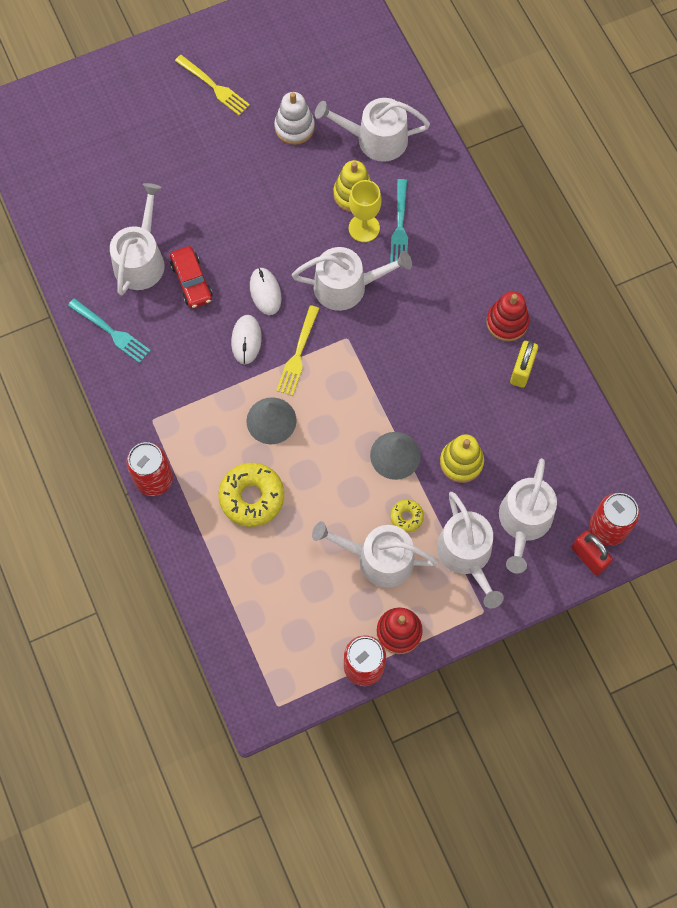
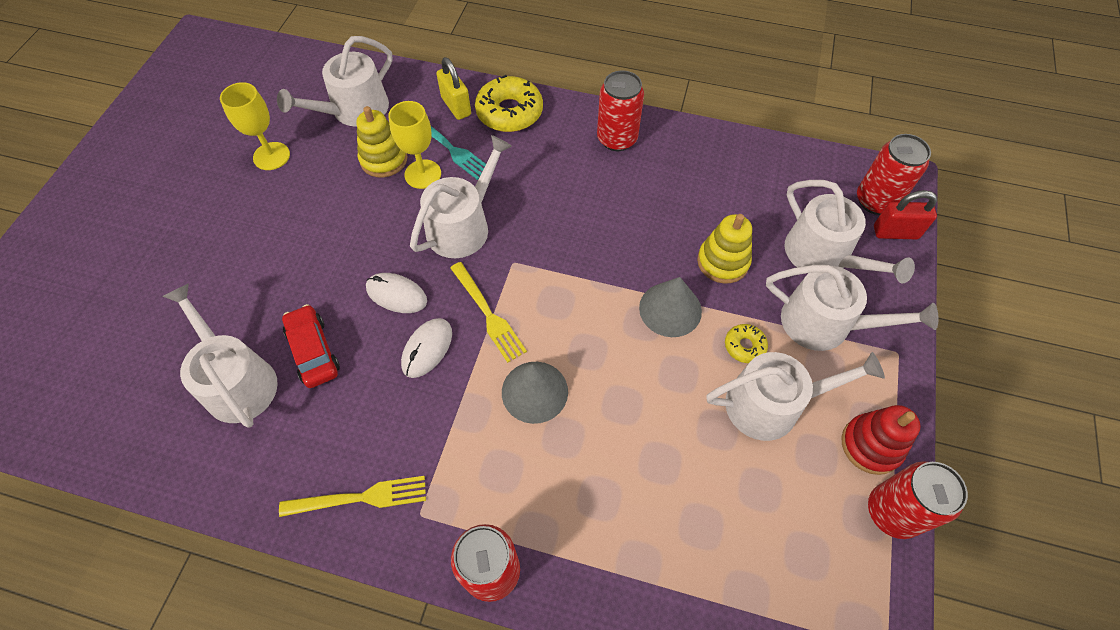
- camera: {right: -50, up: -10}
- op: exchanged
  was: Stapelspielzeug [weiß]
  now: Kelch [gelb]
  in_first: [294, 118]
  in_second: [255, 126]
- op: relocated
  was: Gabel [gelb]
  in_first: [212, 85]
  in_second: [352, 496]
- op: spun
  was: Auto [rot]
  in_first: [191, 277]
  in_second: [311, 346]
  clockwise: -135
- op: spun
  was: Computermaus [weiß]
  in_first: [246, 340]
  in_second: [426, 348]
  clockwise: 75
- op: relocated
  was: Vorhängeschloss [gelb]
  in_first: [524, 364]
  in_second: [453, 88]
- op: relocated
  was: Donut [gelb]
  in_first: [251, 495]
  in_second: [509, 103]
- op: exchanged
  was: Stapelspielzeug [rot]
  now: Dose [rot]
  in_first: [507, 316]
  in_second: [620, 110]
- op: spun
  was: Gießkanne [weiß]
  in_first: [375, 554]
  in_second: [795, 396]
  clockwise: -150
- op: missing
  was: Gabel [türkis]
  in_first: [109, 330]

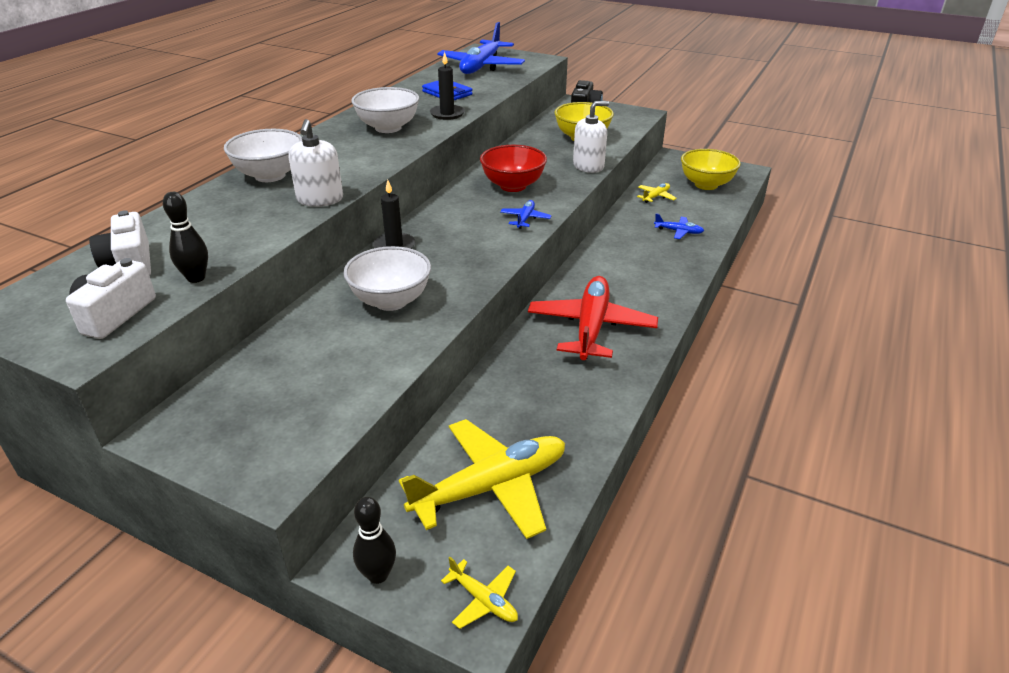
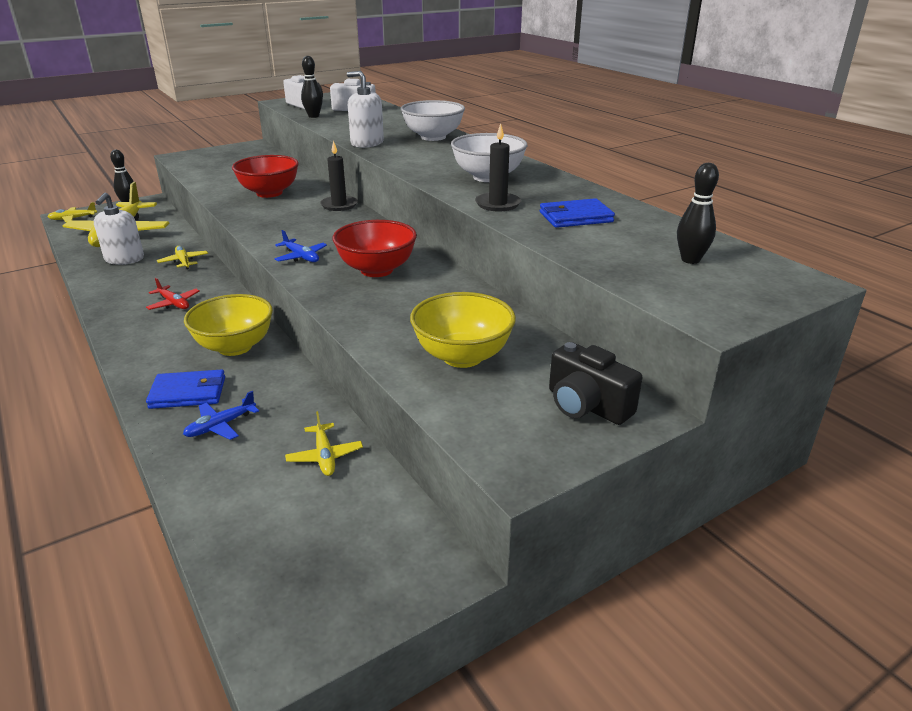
- camera: {right: 120, up: -5}
- op: relocated
  was: Seifenspender [weiß]
  in_first: [591, 137]
  in_second: [119, 229]
- op: size
  was: Flugzeug [rot]
  in_first: [593, 318]
  in_second: [173, 294]
  ratio: 0.44
- op: appeared
  now: Geldbörse [blau]
  in_second: [185, 389]
- op: appeared
  now: Flugzeug [gelb]
  in_second: [182, 257]
- op: relocated
  was: Schüssel [gelb]
  in_first: [711, 169]
  in_second: [228, 325]
- op: colour
  was: Schüssel [weiß]
  now: Schüssel [rot]
  in_first: [387, 278]
  in_second: [265, 176]
- op: exchanged
  was: Flugzeug [blau]
  now: Bowlingkegel [schwarz]
  in_first: [481, 48]
  in_second: [698, 213]

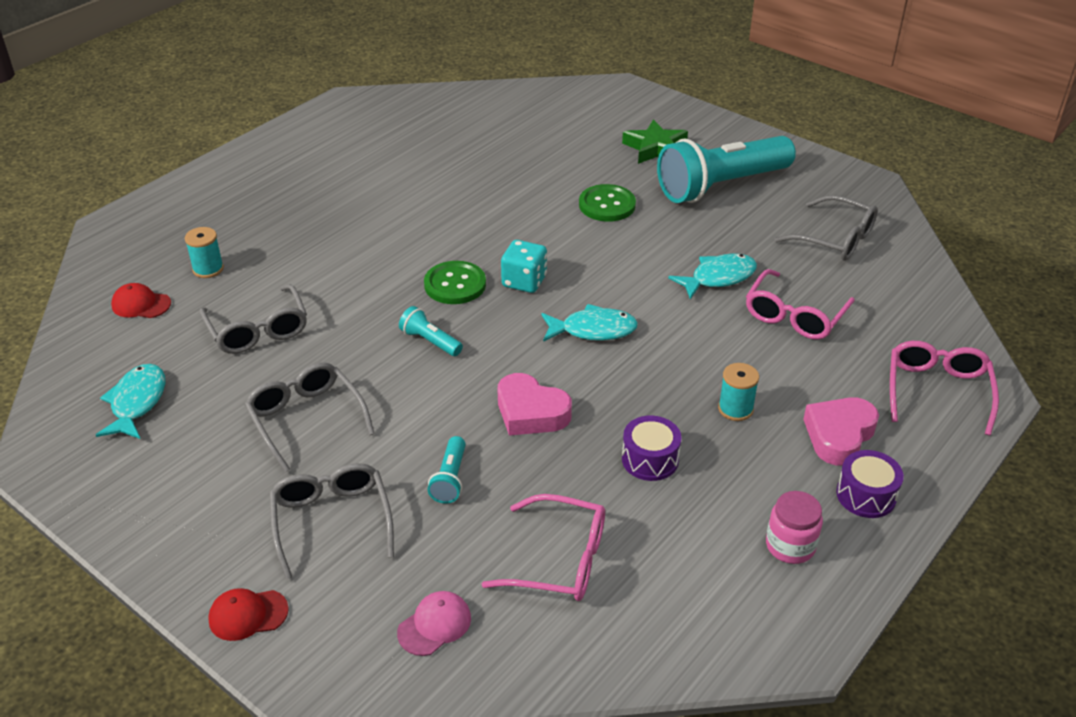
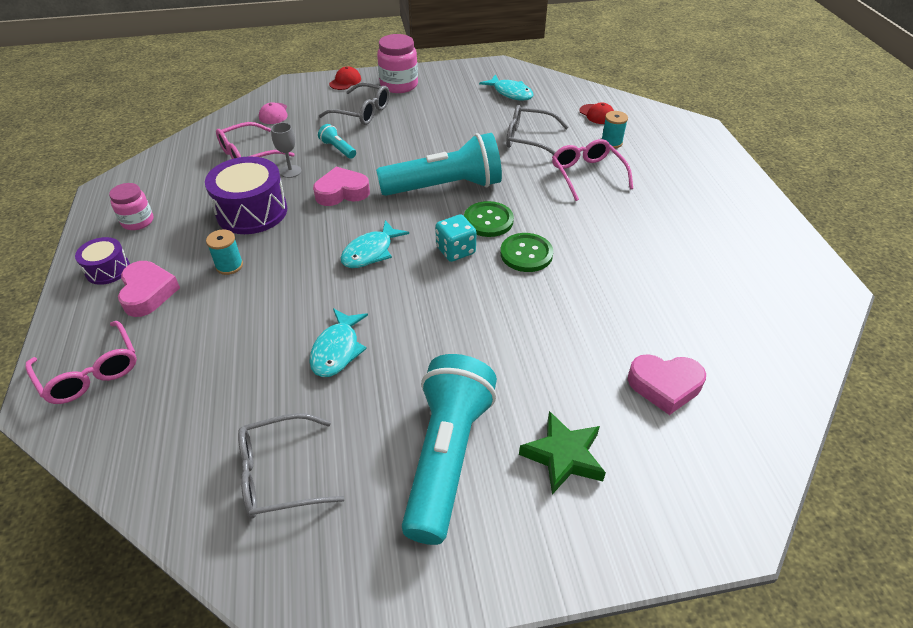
- camera: {right: 130, up: 5}
- op: size
  was: Trommel [lila]
  in_first: [652, 448]
  in_second: [246, 195]
  ratio: 1.82
- op: appeared
  now: Kelch [grau]
  in_second: [286, 150]
- op: size
  was: Taschenlampe [türkis]
  in_first: [431, 331]
  in_second: [439, 164]
  ratio: 2.45
- op: appeared
  now: Einmachglas [rosa]
  in_second: [397, 63]
- op: relocated
  was: Knopf [grün]
  in_first: [607, 203]
  in_second: [526, 252]
- op: relocated
  was: Brille [rosa]
  in_first: [800, 304]
  in_second: [592, 170]
- op: spun
  was: Kappe [rot]
  in_first: [141, 300]
  in_second: [596, 113]
  clockwise: 90
- op: appeared
  now: Herz [rosa]
  in_second: [667, 384]
- op: missing
  was: Brille [grau]
  in_first: [310, 417]

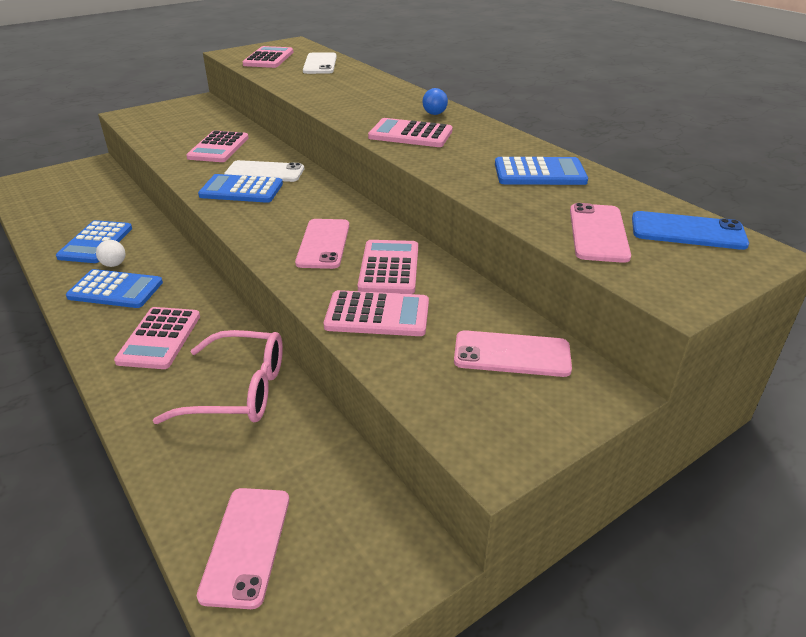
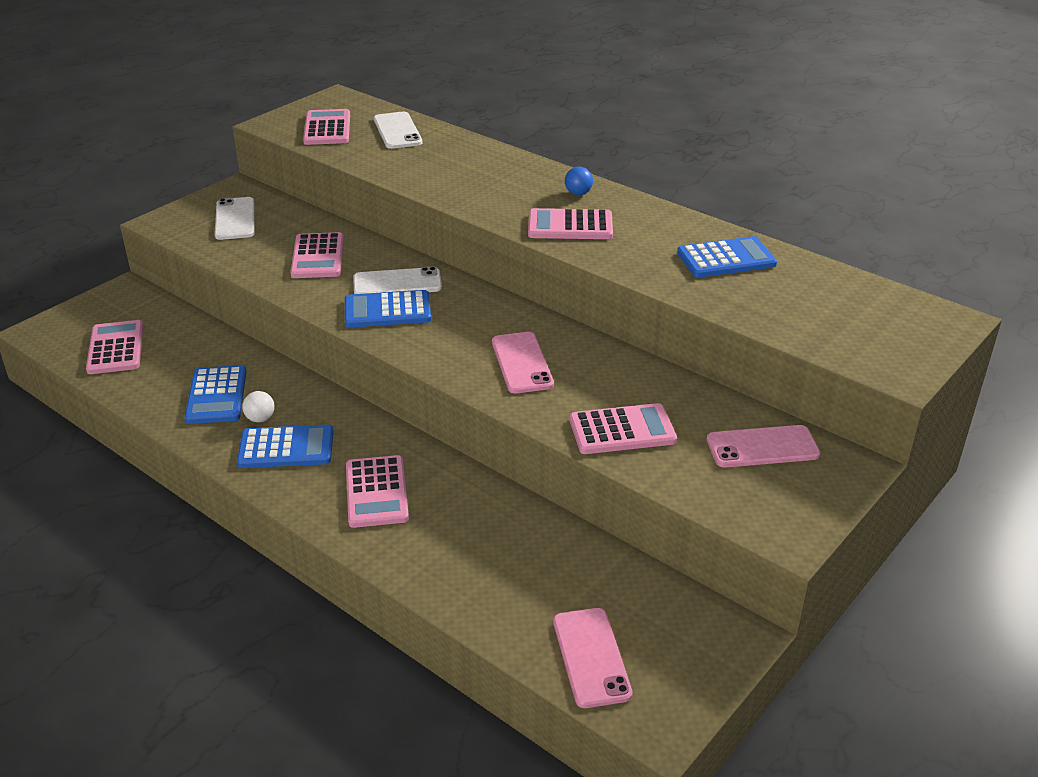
- camera: {right: -15, up: 0}
- op: relocated
  was: Taschenrechner [rosa]
  in_first: [388, 267]
  in_second: [115, 347]
- op: appeared
  now: Handy [weiß]
  in_second: [235, 218]
- op: missing
  was: Brille [rosa]
  in_first: [218, 377]
- op: missing
  was: Handy [rosa]
  in_first: [600, 233]
- op: missing
  was: Handy [blau]
  in_first: [690, 230]

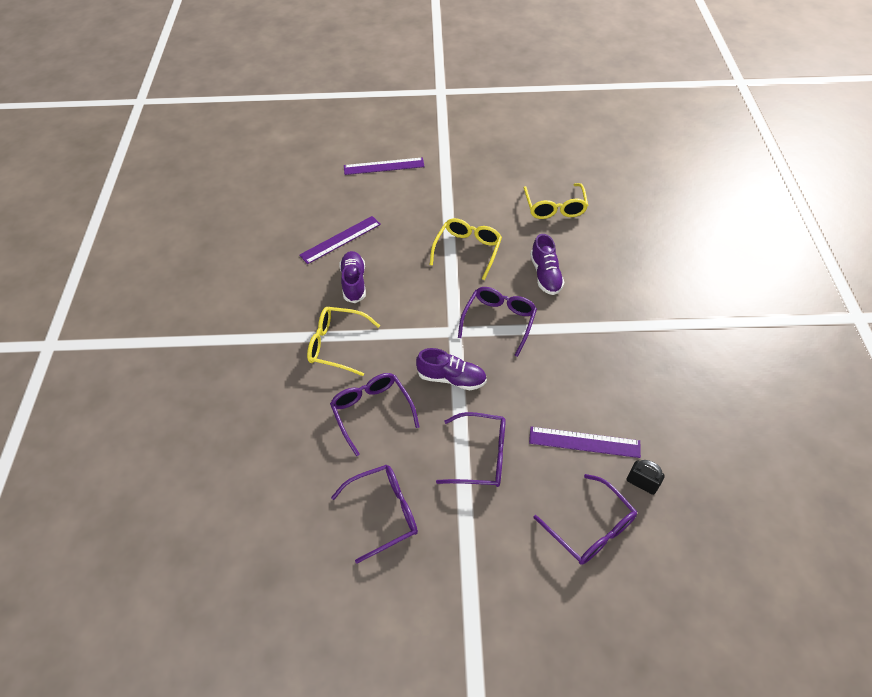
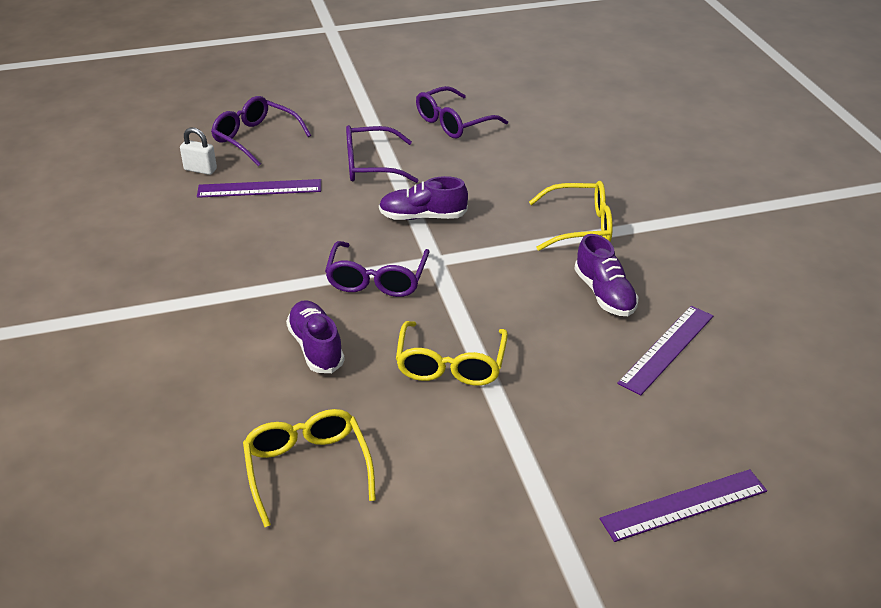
- camera: {right: 165, up: -15}
- op: colour
  was: Vorhängeschloss [schwarz]
  now: Vorhängeschloss [weiß]
  in_first: [646, 477]
  in_second: [198, 151]
- op: missing
  was: Brille [lila]
  in_first: [374, 414]

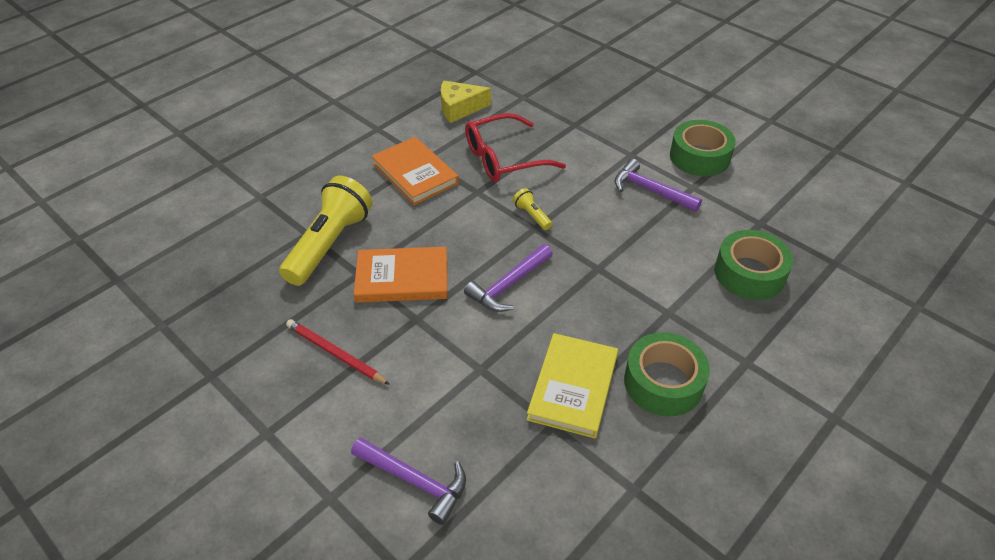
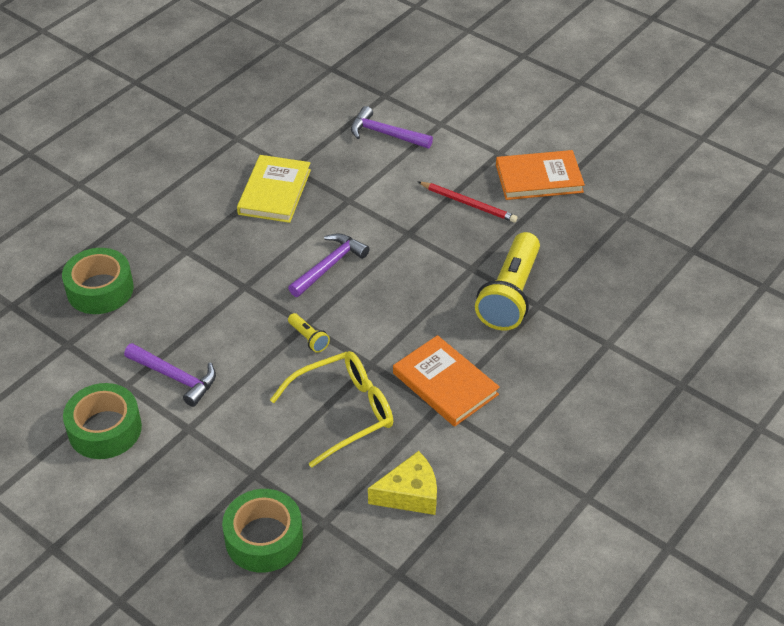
- camera: {right: 175, up: 0}
- op: relocated
  was: Klebeband [grün]
  in_first: [667, 374]
  in_second: [262, 531]
- op: colour
  was: Brille [rot]
  now: Brille [gelb]
  in_first: [515, 147]
  in_second: [331, 409]
- op: relocated
  was: Buch [orange]
  in_first: [400, 275]
  in_second: [540, 175]

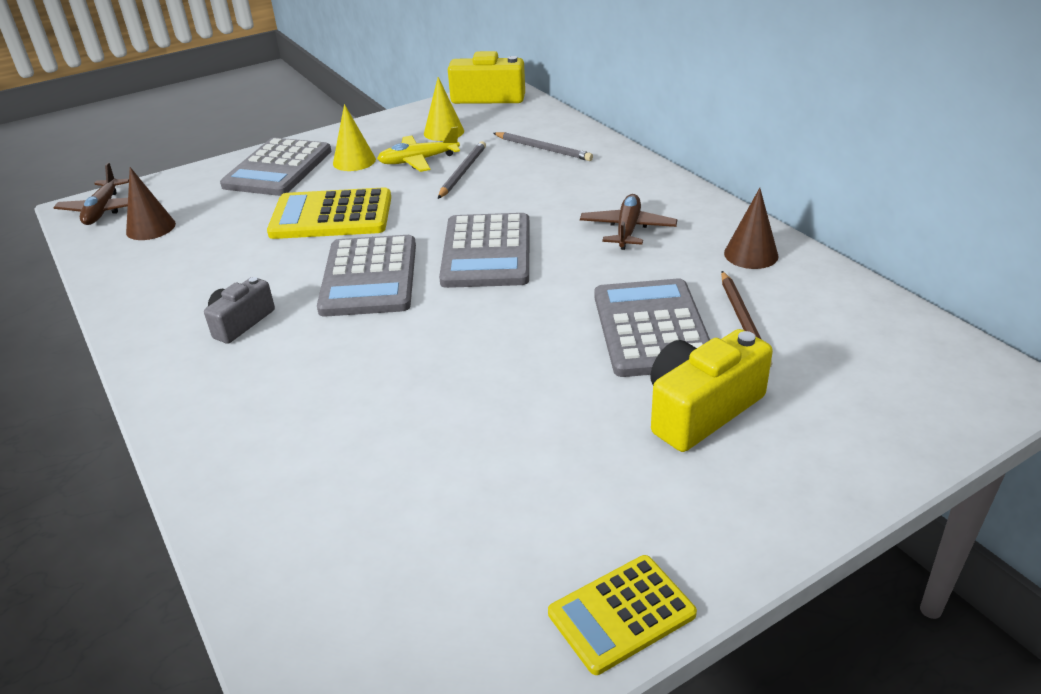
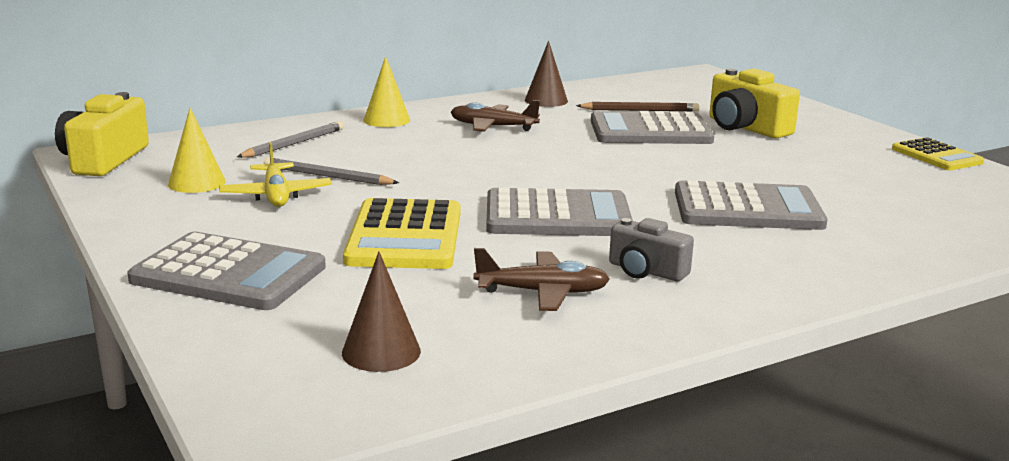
- camera: {right: -90, up: -15}
- op: relocated
  was: Kegel [gelb]
  in_first: [354, 137]
  in_second: [386, 91]
- op: relocated
  was: Flugzeug [braun]
  in_first: [91, 193]
  in_second: [542, 279]
- op: relocated
  was: Taschenrechner [grau]
  in_first: [484, 250]
  in_second: [751, 205]

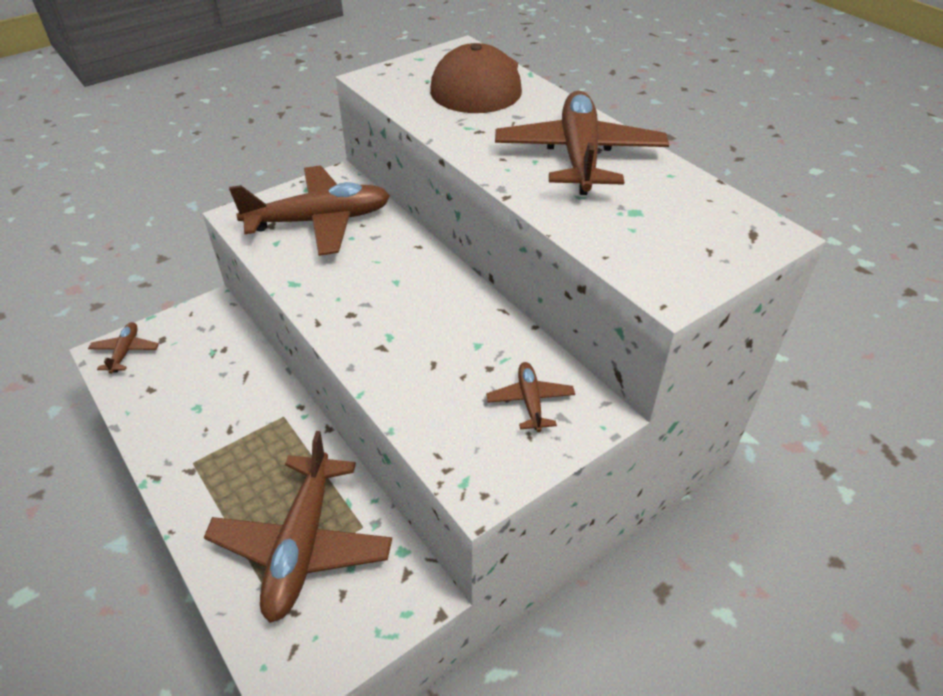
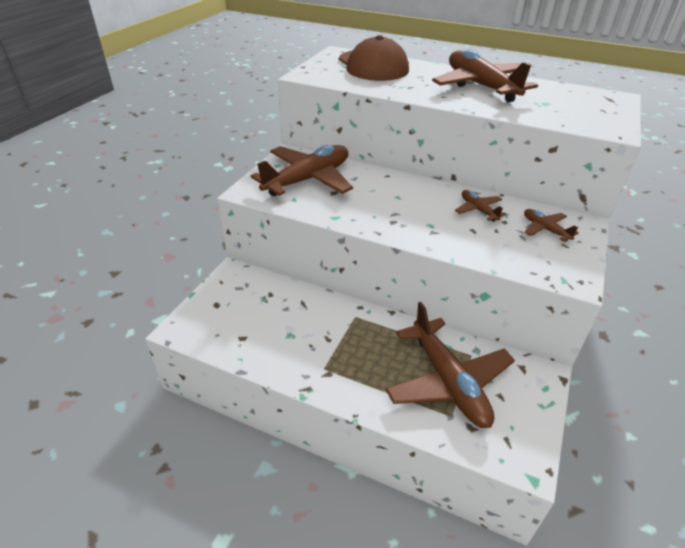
- camera: {right: -30, up: -5}
- op: relocated
  was: Flugzeug [braun]
  in_first: [123, 348]
  in_second: [481, 206]

